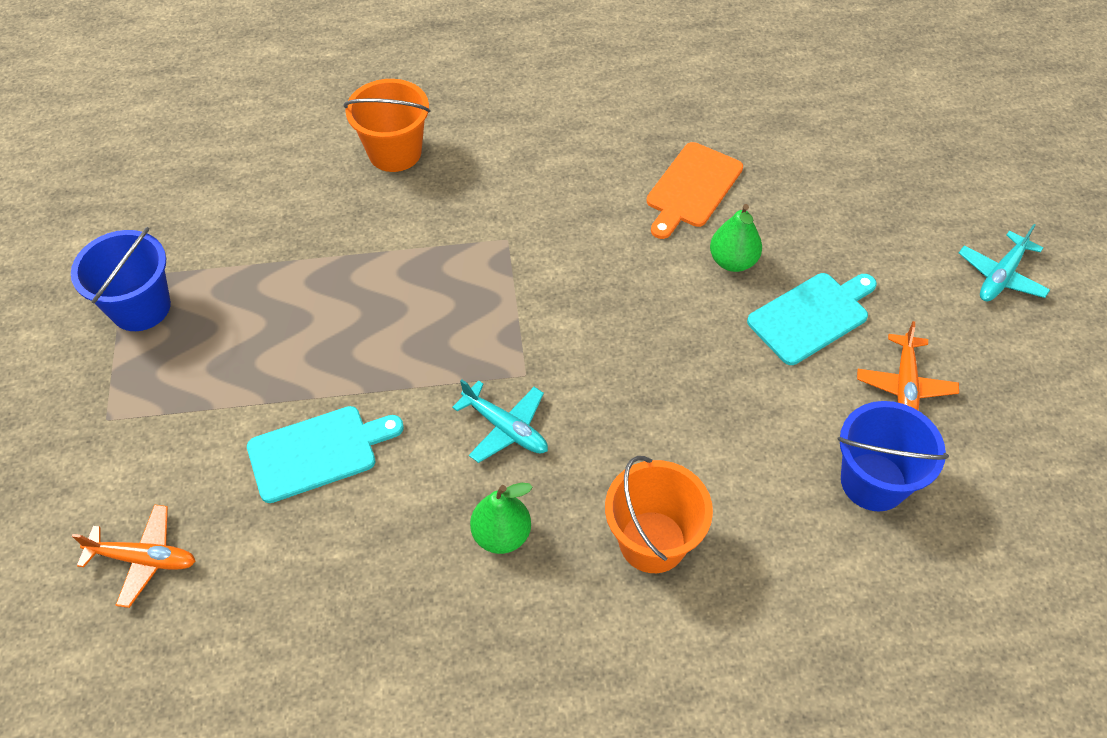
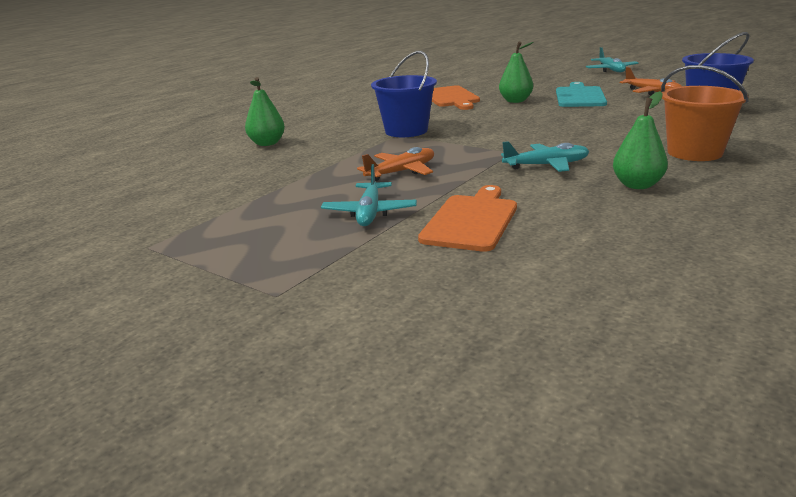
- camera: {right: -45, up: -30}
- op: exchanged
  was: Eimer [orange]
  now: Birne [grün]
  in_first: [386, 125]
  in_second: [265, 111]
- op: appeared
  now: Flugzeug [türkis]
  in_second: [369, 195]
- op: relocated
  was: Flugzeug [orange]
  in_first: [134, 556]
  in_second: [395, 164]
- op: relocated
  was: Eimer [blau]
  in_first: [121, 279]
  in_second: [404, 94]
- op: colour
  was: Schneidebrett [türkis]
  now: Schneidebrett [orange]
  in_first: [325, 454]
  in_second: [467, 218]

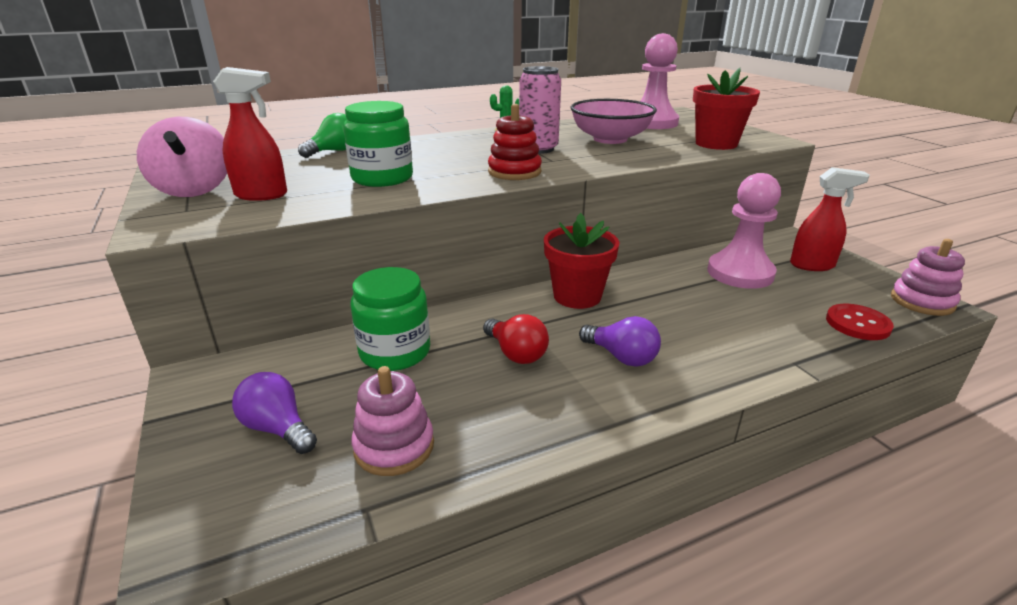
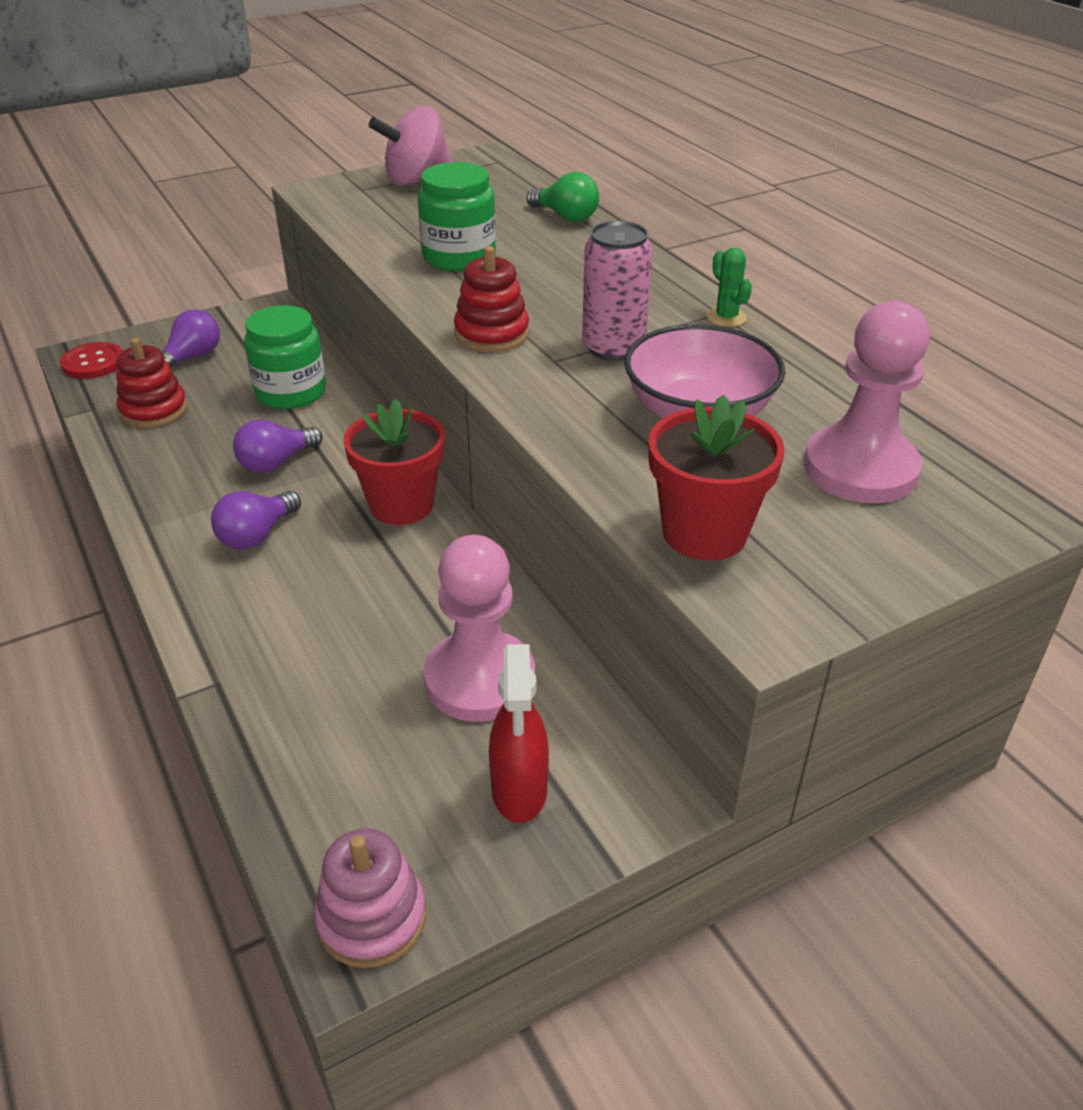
- camera: {right: 85, up: 10}
- op: relocated
  was: Knopf [rot]
  in_first: [860, 322]
  in_second: [91, 360]
- op: colour
  was: Stapelspielzeug [rosa]
  now: Stapelspielzeug [rot]
  in_first: [392, 421]
  in_second: [151, 383]
- op: colour
  was: Glühbirne [rot]
  now: Glühbirne [lila]
  in_first: [516, 339]
  in_second: [278, 446]
- op: missing
  was: Sprühflasche [rot]
  in_first: [250, 134]

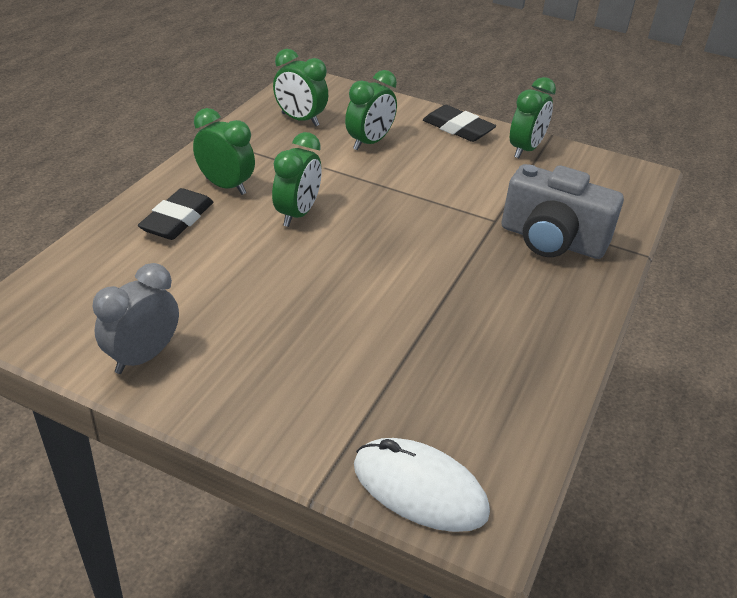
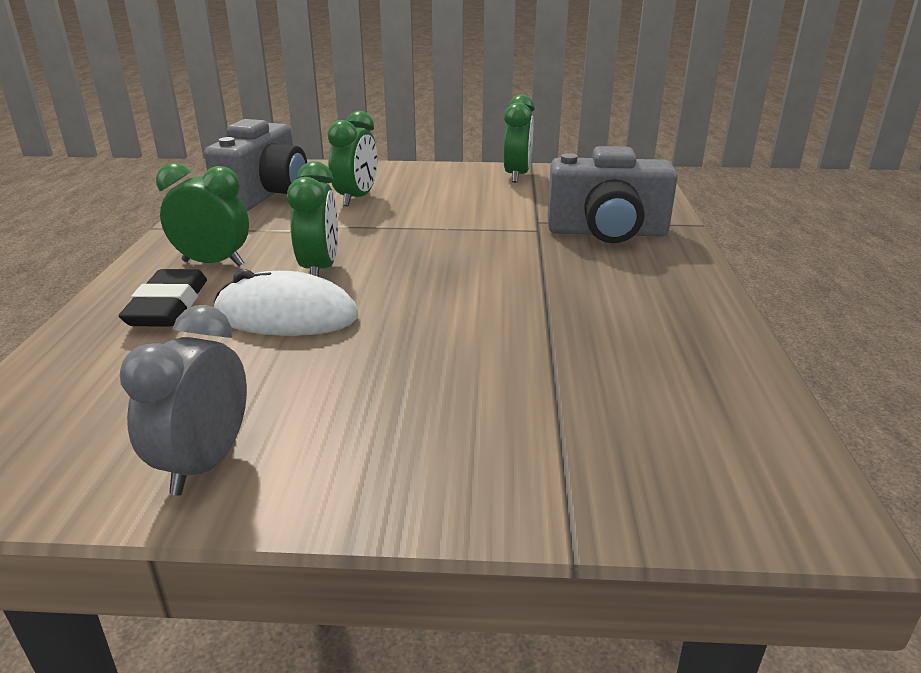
- camera: {right: -20, up: -10}
- op: exchanged
  was: Wecker [grün]
  now: Kamera [grau]
  in_first: [300, 88]
  in_second: [255, 165]
- op: relocated
  was: Computermaus [weiß]
  in_first: [422, 485]
  in_second: [286, 302]
- op: missing
  was: Radiergummi [schwarz]
  in_first: [459, 123]

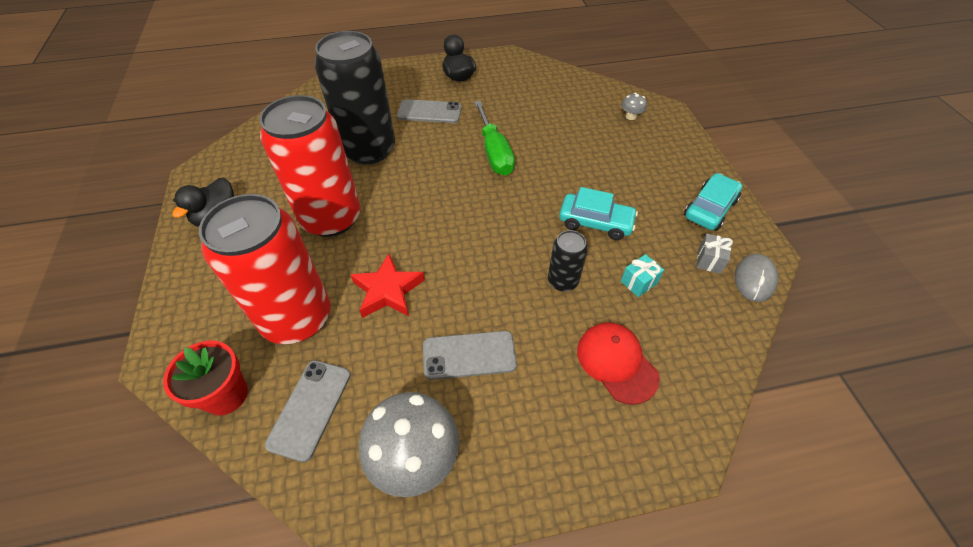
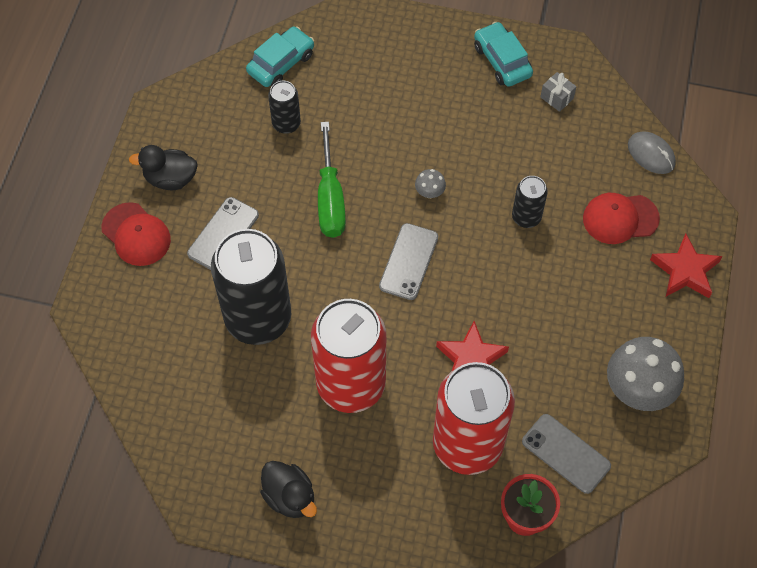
- camera: {right: -65, up: 10}
- op: appeared
  now: Kappe [rot]
  in_second: [136, 234]
- op: relocated
  was: Auto [türkis]
  in_first: [598, 213]
  in_second: [280, 56]
- op: appeared
  now: Dose [schwarz]
  in_second: [284, 107]
- op: spun
  was: Schraubenzieher [grün]
  in_first: [494, 138]
  in_second: [332, 180]
  clockwise: 75
- op: relocated
  was: Handy [grau]
  in_first: [470, 355]
  in_second: [408, 261]
- op: relocated
  was: Pilz [grau]
  in_first: [634, 106]
  in_second: [430, 183]
- op: relocated
  was: Computermaus [grau]
  in_first: [756, 278]
  in_second: [652, 152]
- op: appeared
  now: Stern [rot]
  in_second: [686, 265]
- op: missing
  was: Geschenk [türkis]
  in_first: [642, 275]

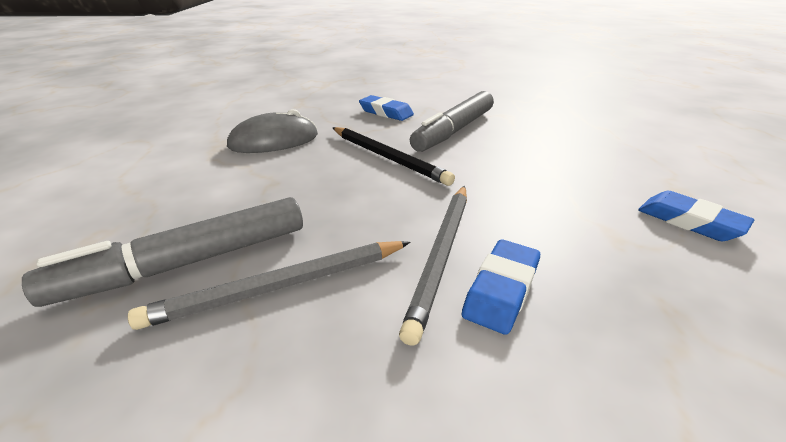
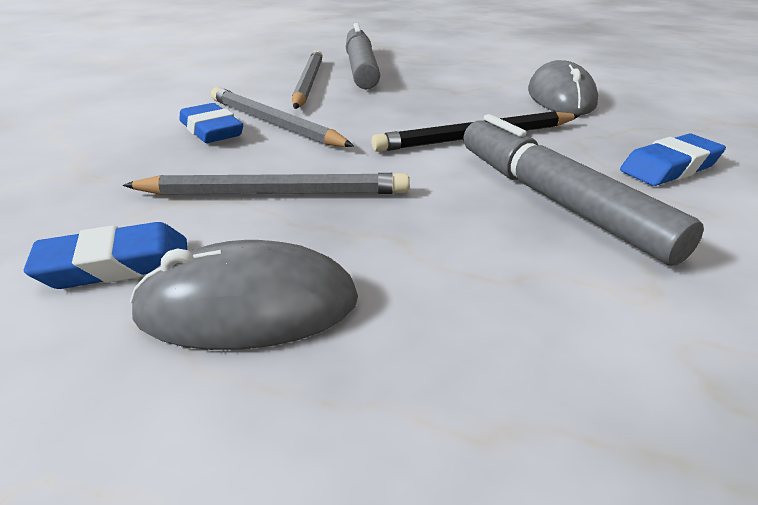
- camera: {right: 115, up: 0}
- op: appeared
  now: Bleistift [grau]
  in_second: [266, 184]
- op: appeared
  now: Computermaus [grau]
  in_second: [244, 295]

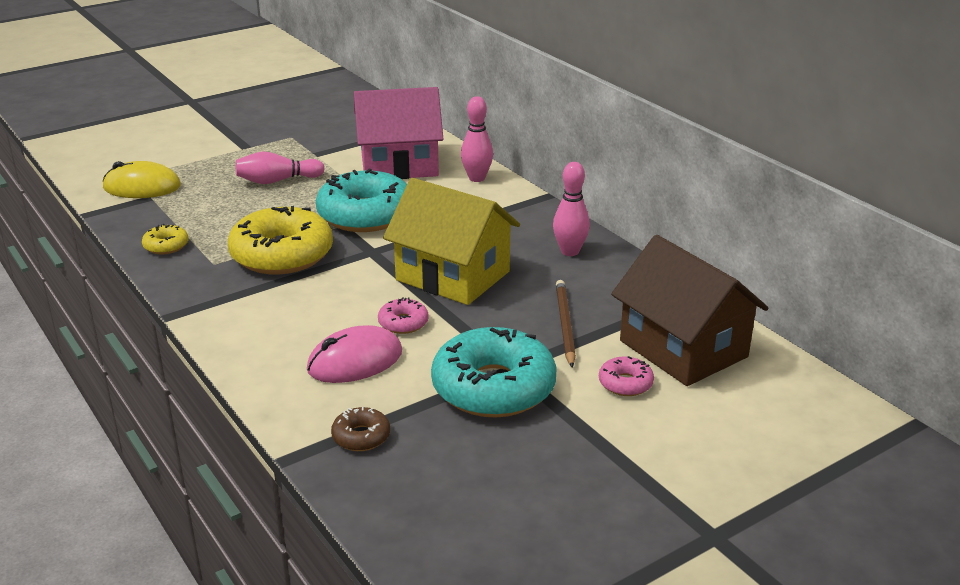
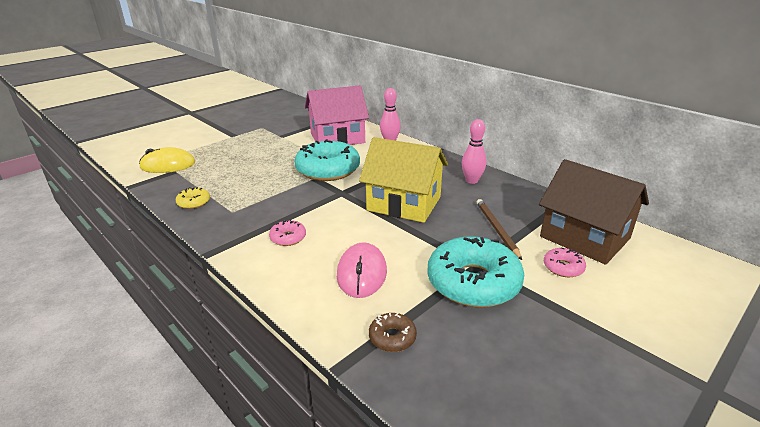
- camera: {right: -10, up: 0}
- op: relocated
  was: Donut [rosa]
  in_first: [403, 315]
  in_second: [287, 232]
- op: spun
  was: Computermaus [rosa]
  in_first: [354, 354]
  in_second: [362, 270]
  clockwise: -45
- op: missing
  was: Donut [gelb]
  in_first: [280, 240]
- op: missing
  was: Bowlingkegel [rosa]
  in_first: [280, 167]

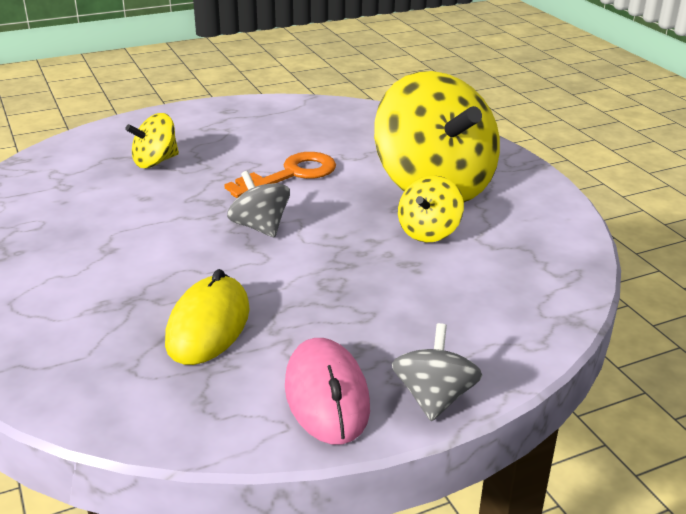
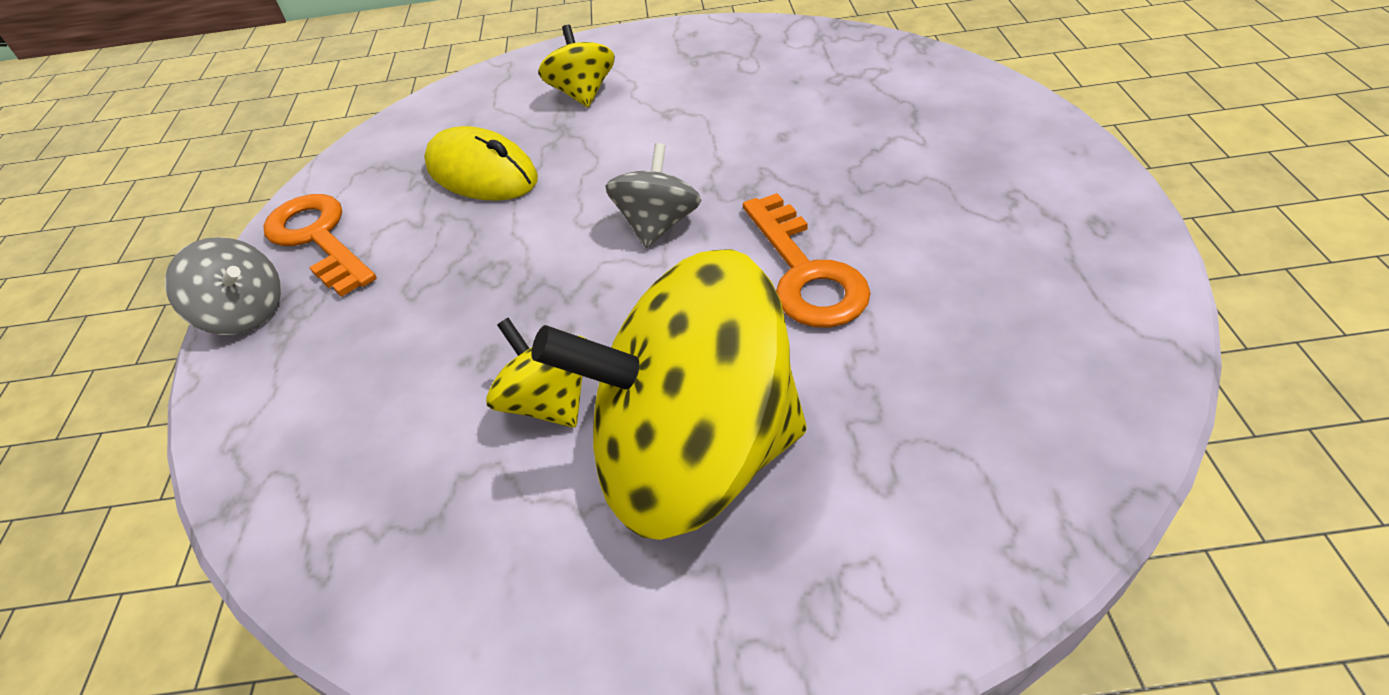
- camera: {right: 115, up: 15}
- op: exchanged
  was: Computermaus [rosa]
  now: Schlüssel [orange]
  in_first: [327, 391]
  in_second: [319, 245]
- op: relocated
  was: Kreisel [gelb]
  in_first: [152, 140]
  in_second: [576, 66]
- op: spun
  was: Kreisel [grau]
  in_first: [258, 204]
  in_second: [653, 195]
  clockwise: -60

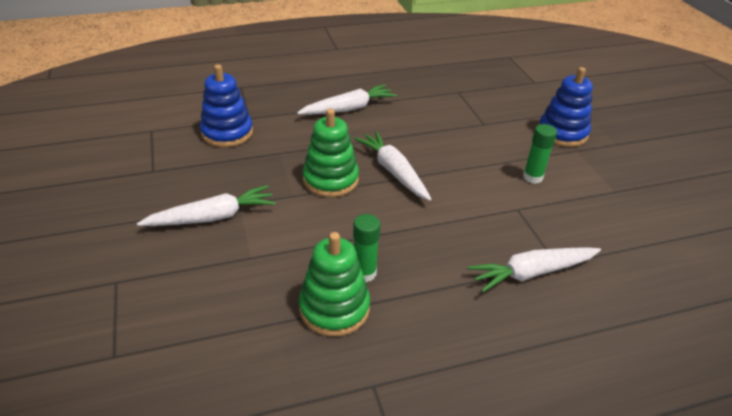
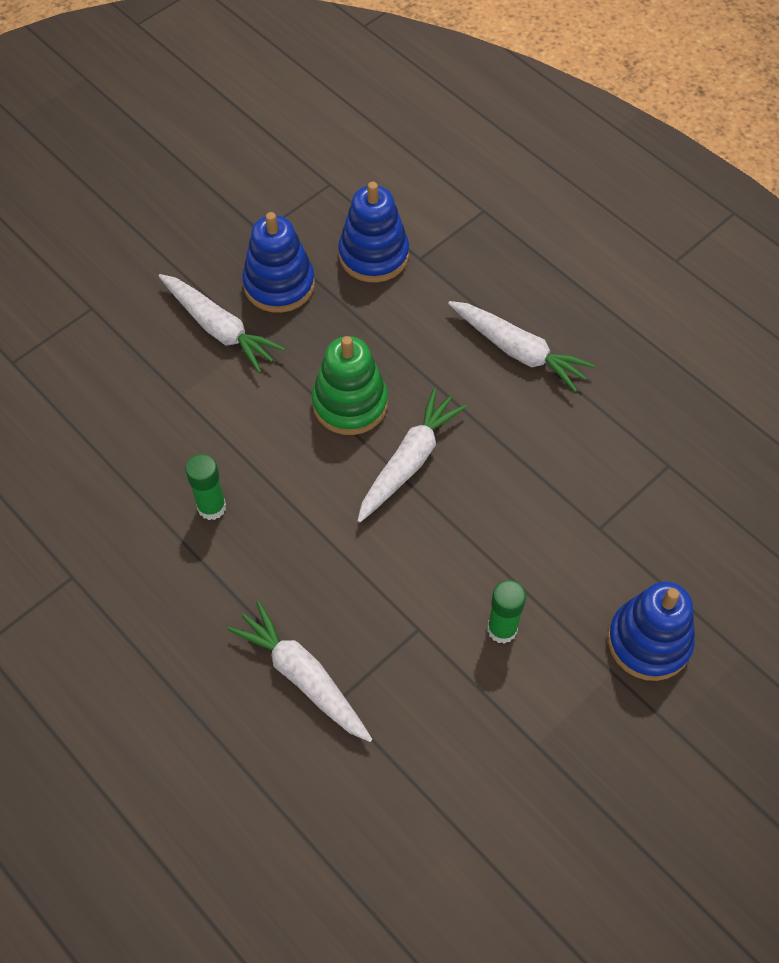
- camera: {right: 65, up: 20}
- op: appeared
  now: Stapelspielzeug [blau]
  in_second: [278, 262]
- op: missing
  was: Stapelspielzeug [grün]
  in_first: [334, 284]

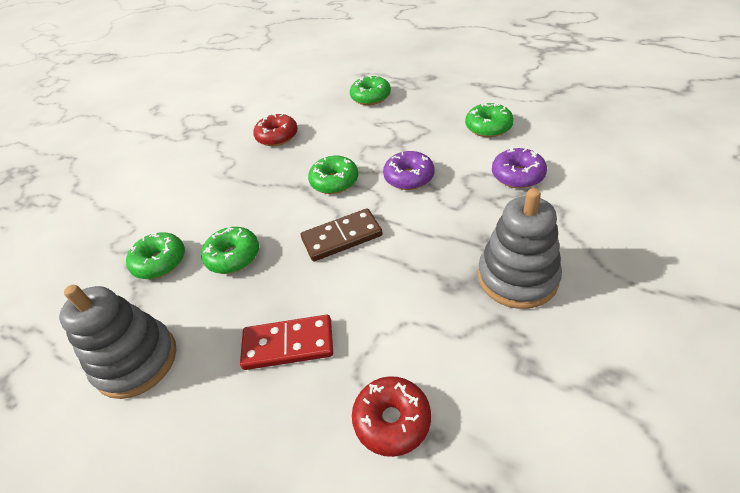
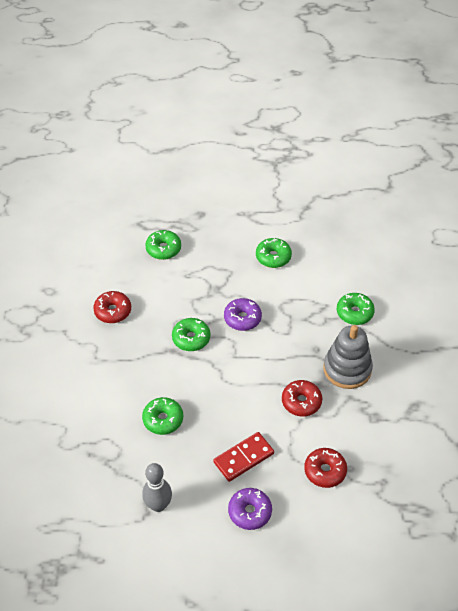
- camera: {right: -35, up: 5}
- op: exchanged
  was: Stapelspielzeug [grau]
  now: Bowlingkegel [grau]
  in_first: [117, 342]
  in_second: [157, 487]
- op: relocated
  was: Donut [lila]
  in_first: [519, 168]
  in_second: [250, 509]
- op: appeared
  now: Donut [rot]
  in_second: [302, 398]
- op: relocated
  was: Donut [grün]
  in_first: [155, 255]
  in_second: [356, 309]
- op: missing
  was: Dominostein [braun]
  in_first: [342, 234]

